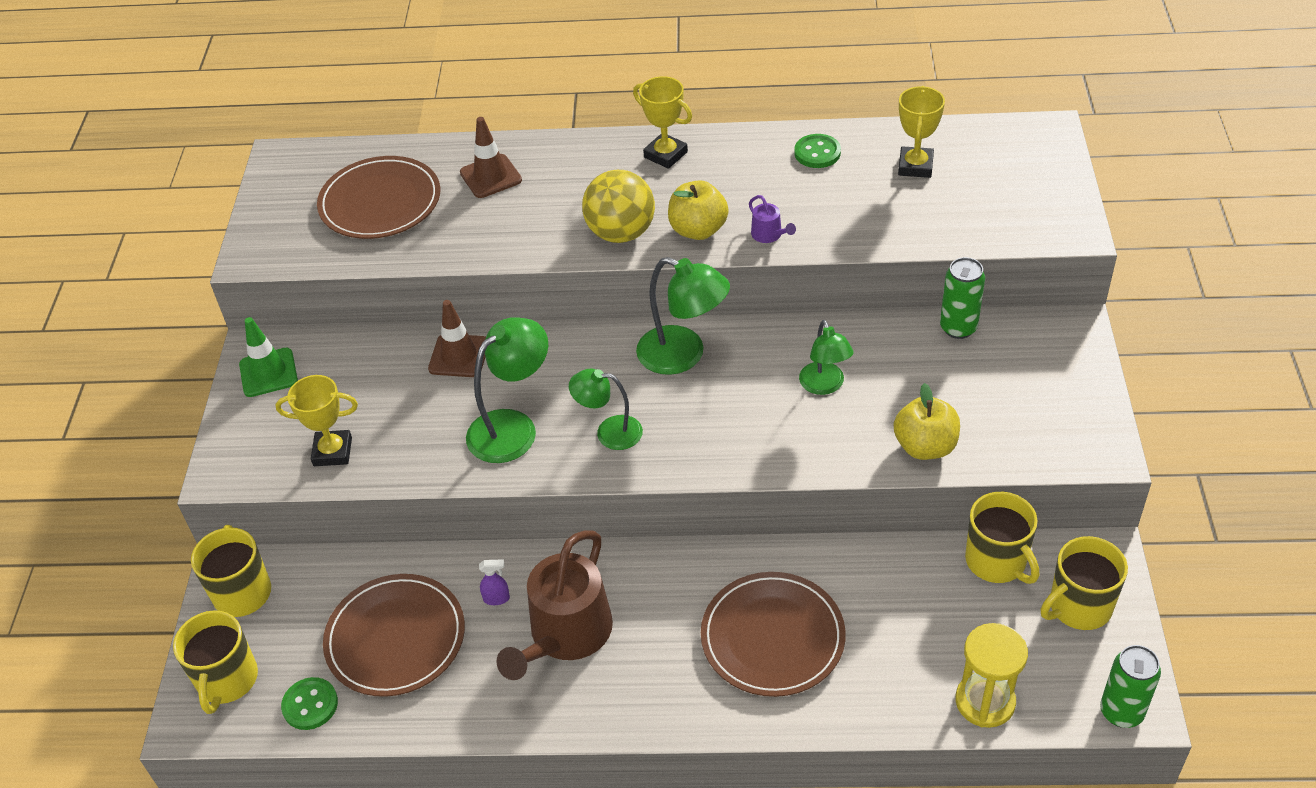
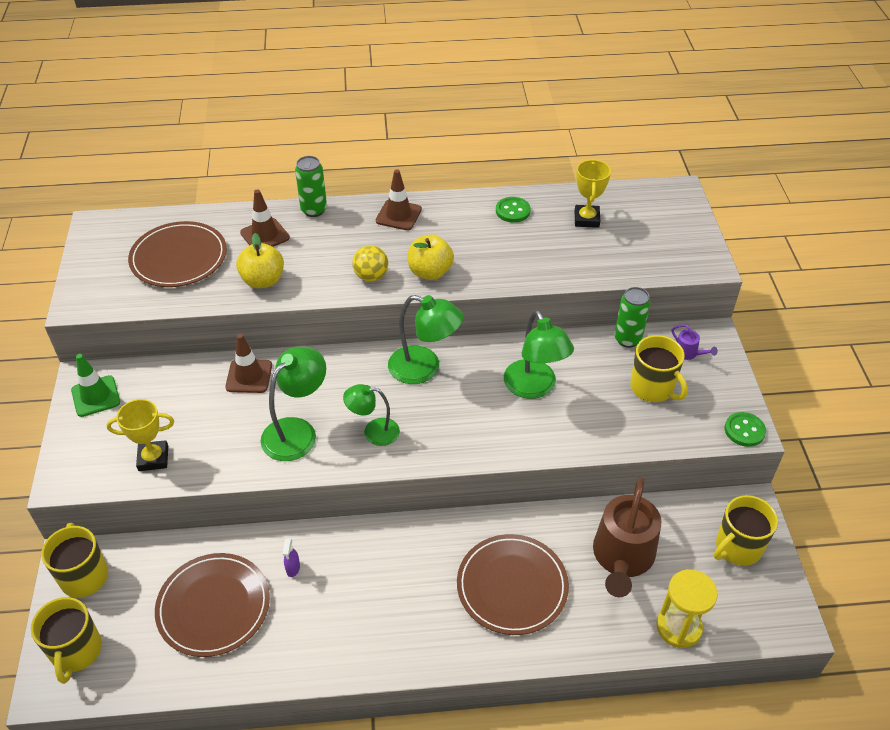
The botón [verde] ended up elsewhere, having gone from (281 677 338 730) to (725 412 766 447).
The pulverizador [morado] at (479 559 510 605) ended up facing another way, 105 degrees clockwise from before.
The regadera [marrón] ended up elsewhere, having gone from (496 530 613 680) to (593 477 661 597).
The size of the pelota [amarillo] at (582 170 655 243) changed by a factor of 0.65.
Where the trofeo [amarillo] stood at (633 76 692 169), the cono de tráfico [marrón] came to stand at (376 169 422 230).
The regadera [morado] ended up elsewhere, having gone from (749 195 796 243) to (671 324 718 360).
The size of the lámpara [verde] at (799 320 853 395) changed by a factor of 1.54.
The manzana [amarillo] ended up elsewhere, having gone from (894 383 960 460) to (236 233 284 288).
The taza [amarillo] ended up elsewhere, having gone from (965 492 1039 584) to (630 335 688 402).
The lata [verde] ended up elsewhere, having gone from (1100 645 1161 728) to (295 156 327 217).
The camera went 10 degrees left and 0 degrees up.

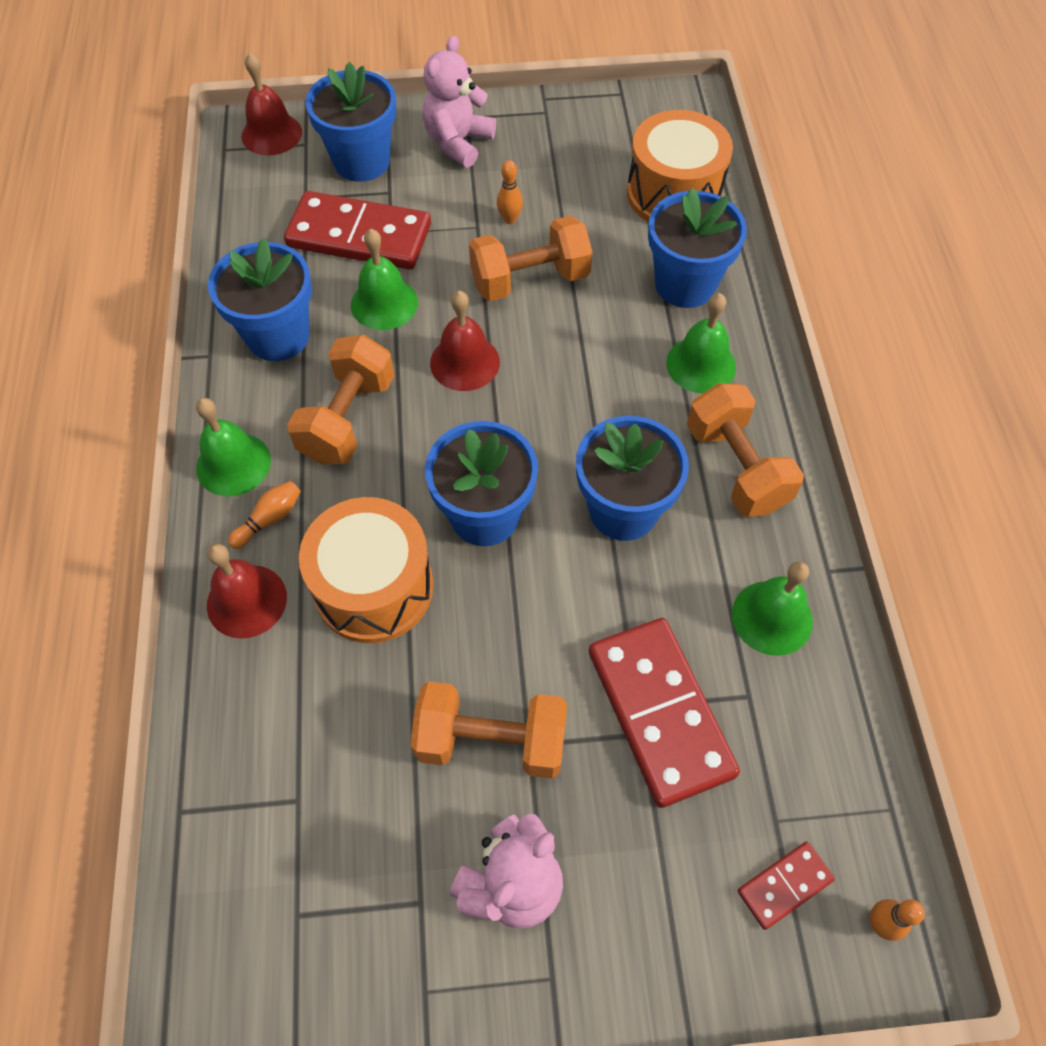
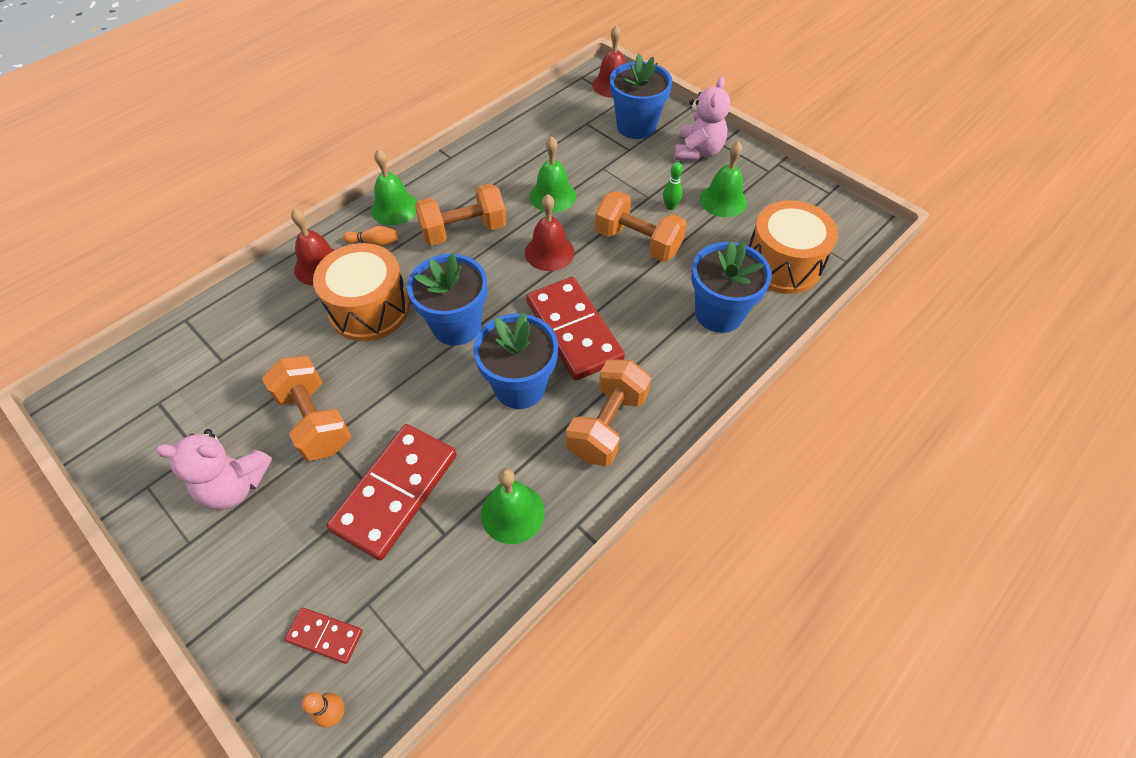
The second view lost the maceta [azul] at (208 238 312 361).
The ficha de dominó [rojo] ended up elsewhere, having gone from (284 191 431 270) to (526 277 625 380).
The osito [rosa] at (423 36 496 168) ended up facing another way, 120 degrees clockwise from before.
What was the bolo [naranja] at (497 160 523 224) turned into the bolo [verde] at (663 162 683 210).
The campana [verde] ended up elsewhere, having gone from (666 293 736 393) to (700 141 747 217).
The camera went 50 degrees right and 5 degrees down.

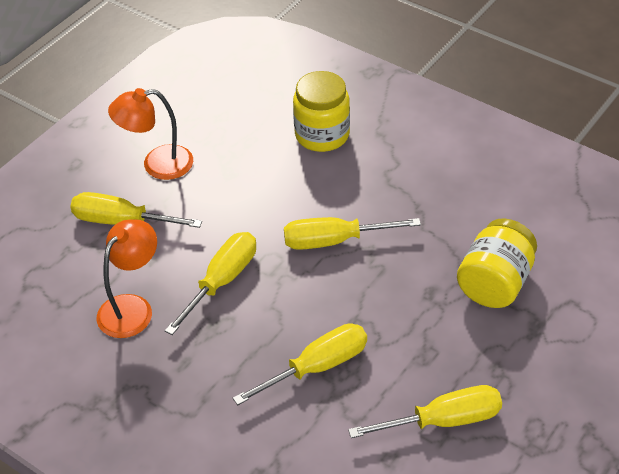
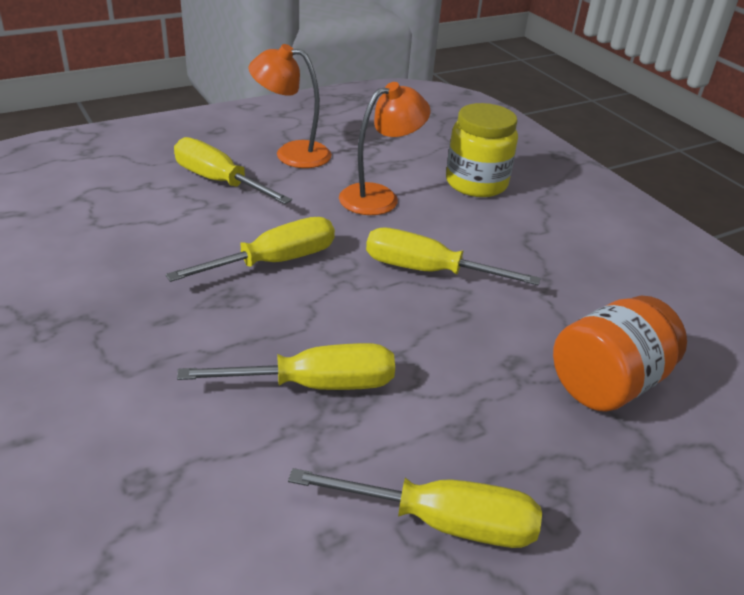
The lámpara [naranja] ended up elsewhere, having gone from (97 219 157 338) to (339 82 431 215).
What was the tarro [amarillo] at (457 218 537 308) turned into the tarro [naranja] at (553 296 687 412).
The camera went 20 degrees right and 10 degrees down.

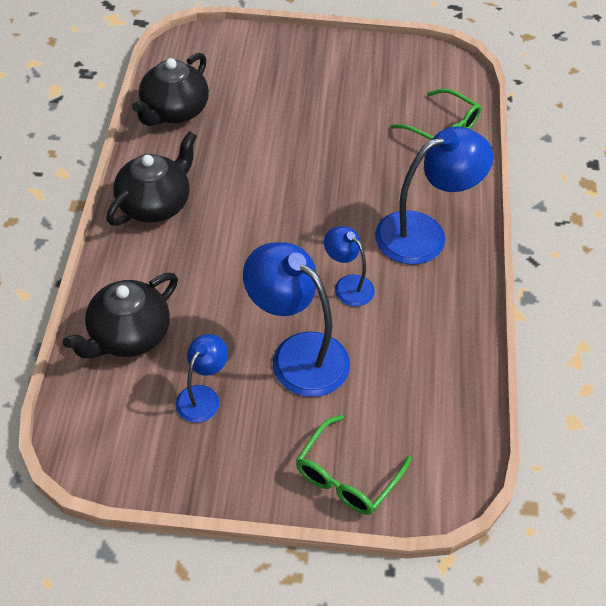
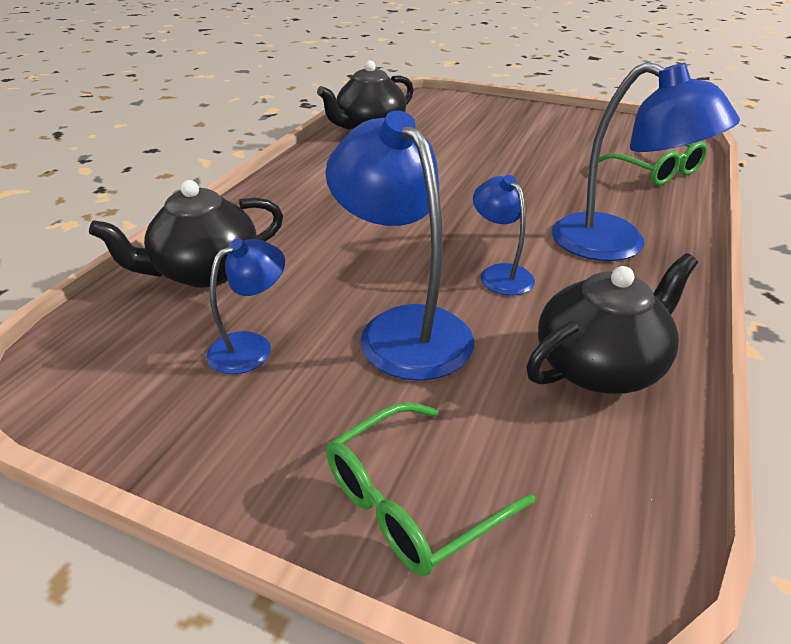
The tetera [negro] ended up elsewhere, having gone from (106 131 197 226) to (526 253 698 394).
The lámpara [azul] at (375 126 493 264) ended up facing another way, 45 degrees clockwise from before.
The camera went 20 degrees right and 15 degrees down.

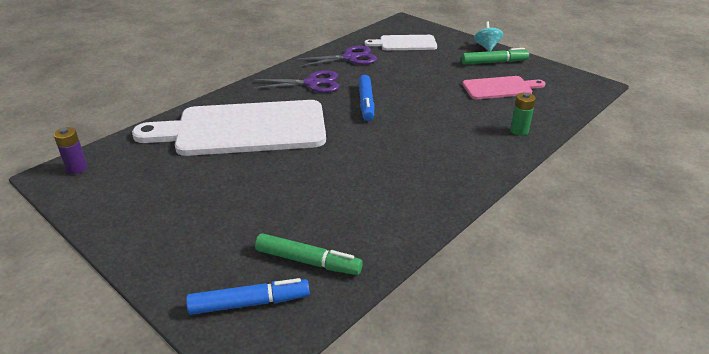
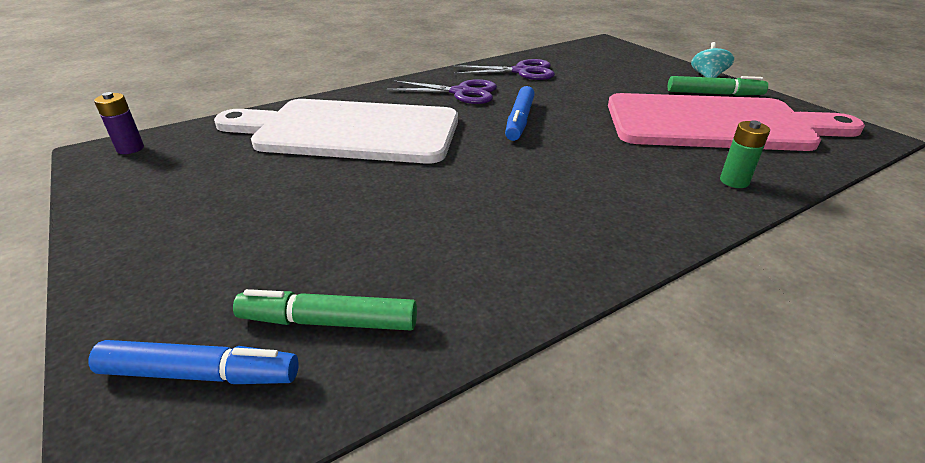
The rotulador [verde] at (255 233 363 275) ended up facing another way, 150 degrees clockwise from before.
The second view lost the tabla de cortar [blanco] at (364 35 437 50).
The size of the tabla de cortar [rosa] at (462 76 546 99) changed by a factor of 2.04.
The camera went 15 degrees right and 0 degrees up.

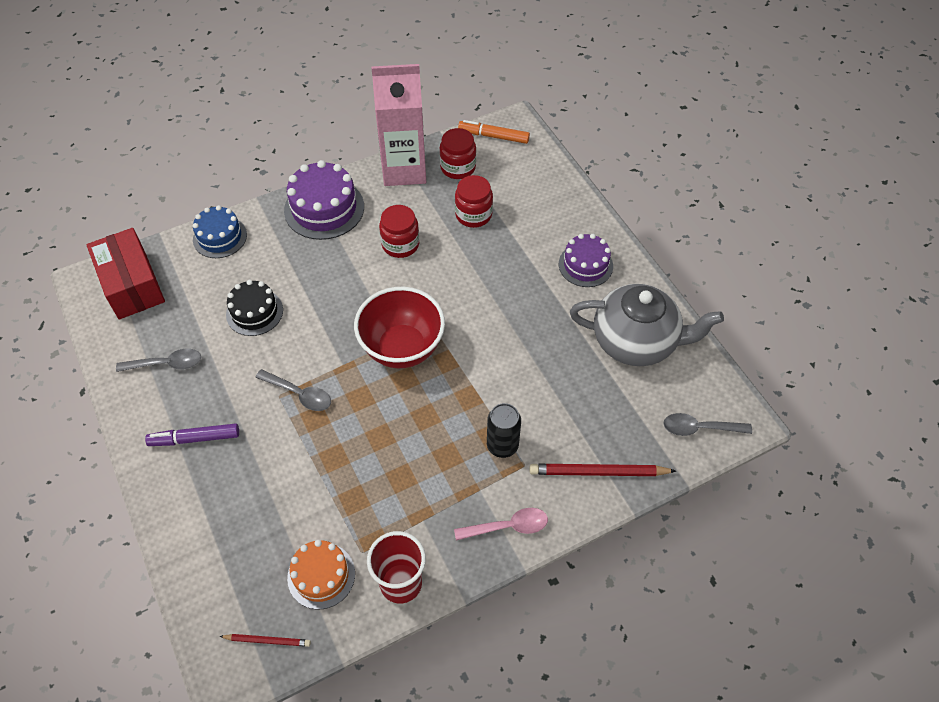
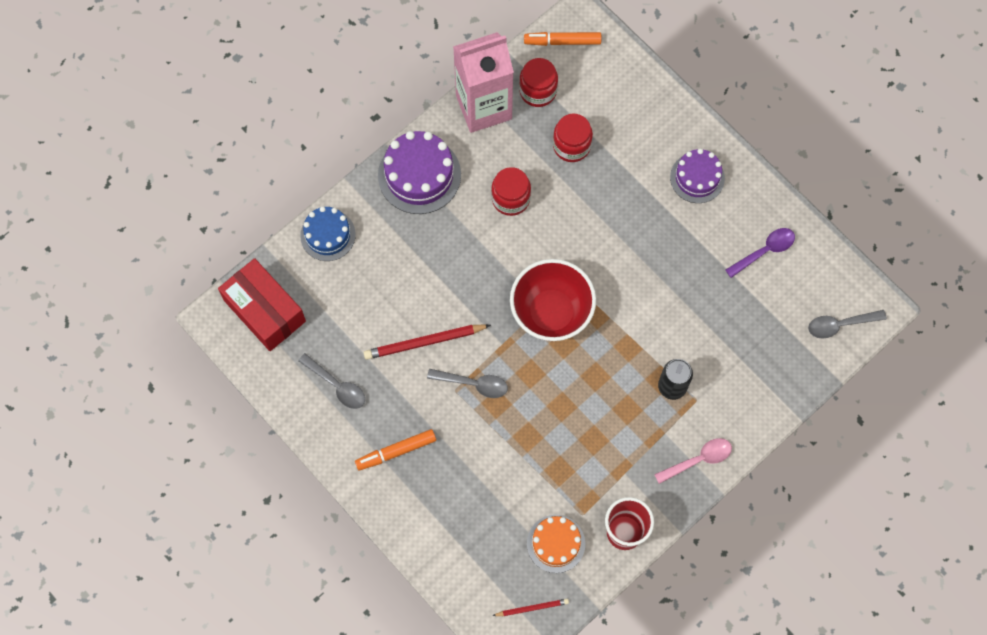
The cuchara [gris] at (116 349 201 372) ended up facing another way, 60 degrees clockwise from before.
What was the rotulador [morado] at (145 423 239 446) turned into the rotulador [naranja] at (355 429 436 470).
The second view lost the tarta [negro] at (226 280 283 336).
The lápiz [rojo] ended up elsewhere, having gone from (530 464 676 476) to (364 324 491 360).
Where the tetera [gris] stood at (570 284 724 366), the cuchara [morado] came to stand at (725 228 795 278).
The camera went 15 degrees left and 15 degrees up.

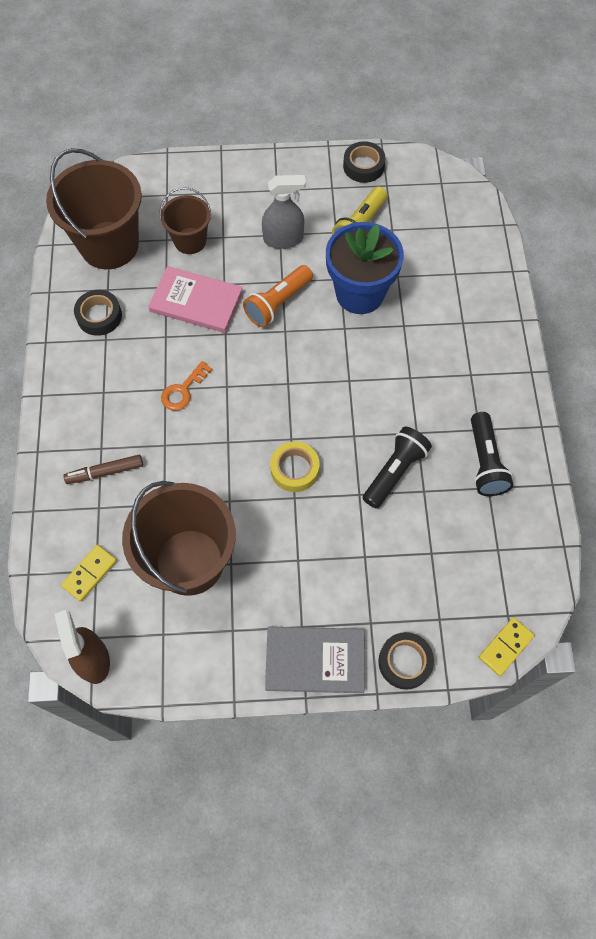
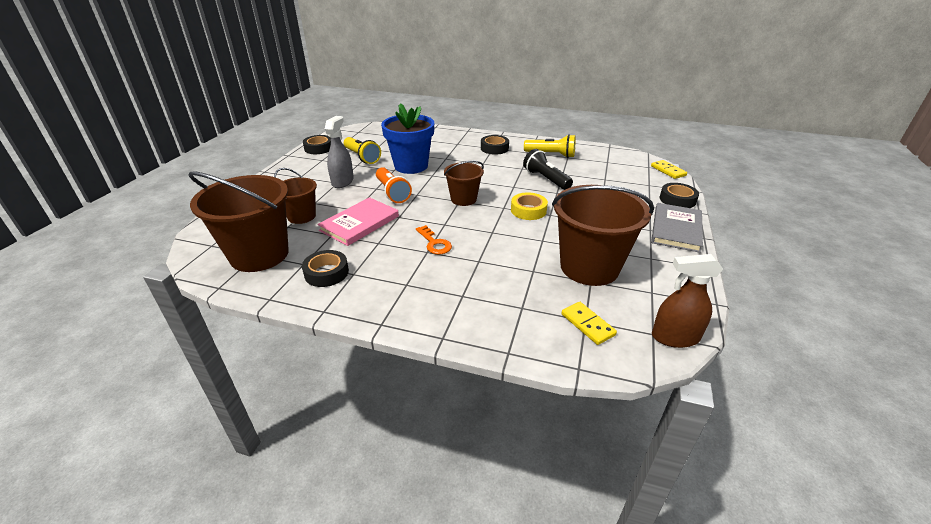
The second view lost the rotulador [marrón] at (63 455 143 484).
What was the lámpara de mano [negro] at (471 412 513 496) turned into the lámpara de mano [amarillo] at (524 134 576 158).
The second view gained the balde [marrón] at (444 161 484 206).
The second view gained the cinta adhesiva [negro] at (481 135 509 155).
The camera went 70 degrees left and 30 degrees down.

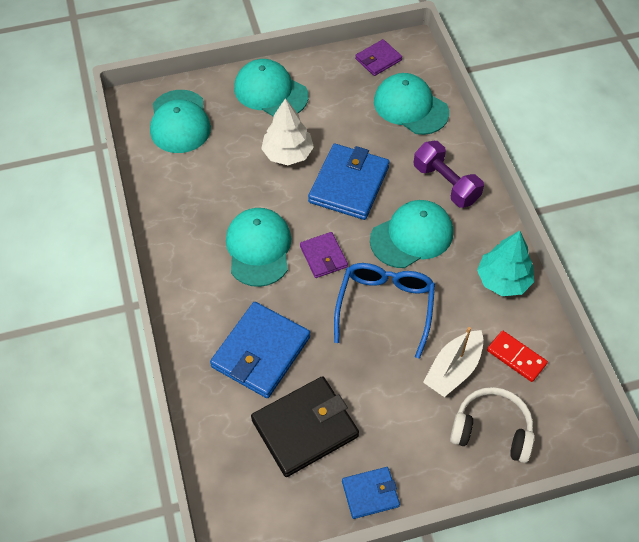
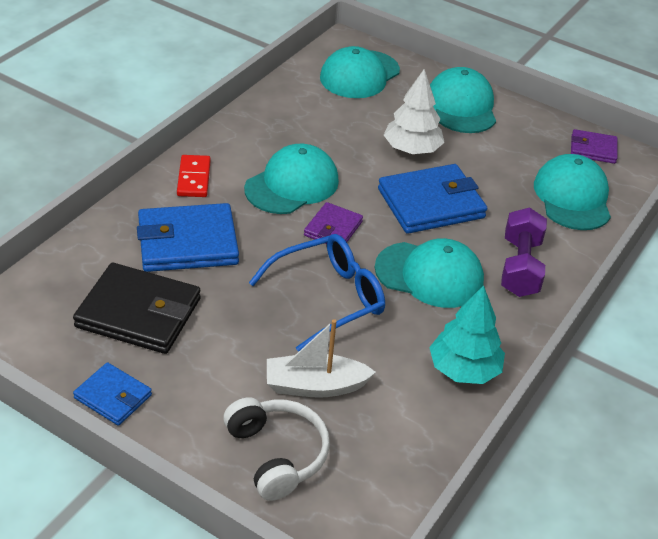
The ficha de dominó [rojo] ended up elsewhere, having gone from (487 331 548 382) to (177 155 211 197).
The camera went 45 degrees right and 15 degrees down.

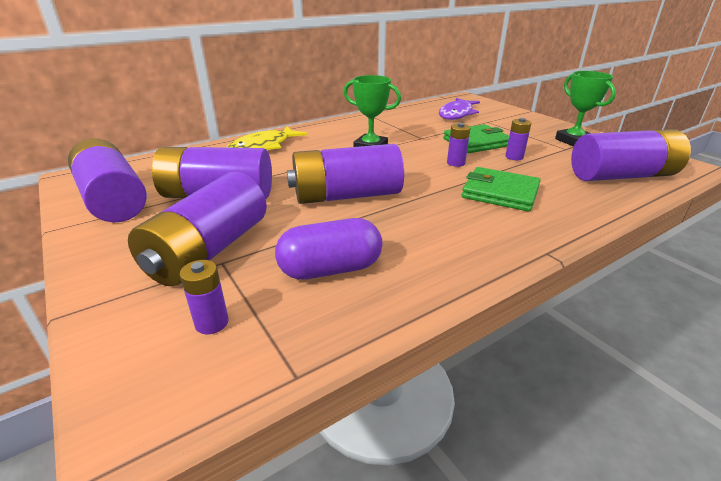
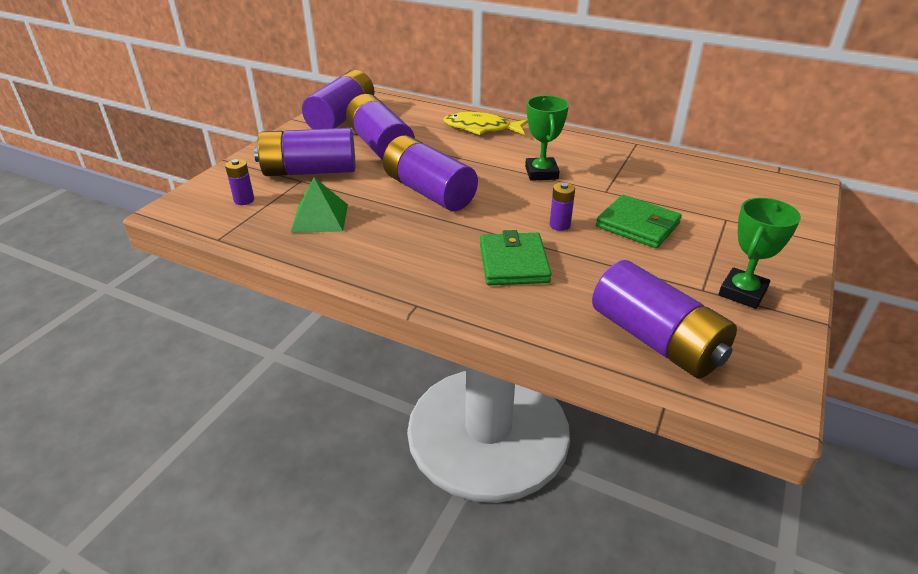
Where the cápsula [morado] stood at (275 218 383 280), the pirámide [verde] came to stand at (291 177 348 233).
The second view lost the pez [morado] at (439 98 480 120).
The second view lost the pila [morado] at (505 118 532 160).
The camera went 60 degrees right and 5 degrees up.

